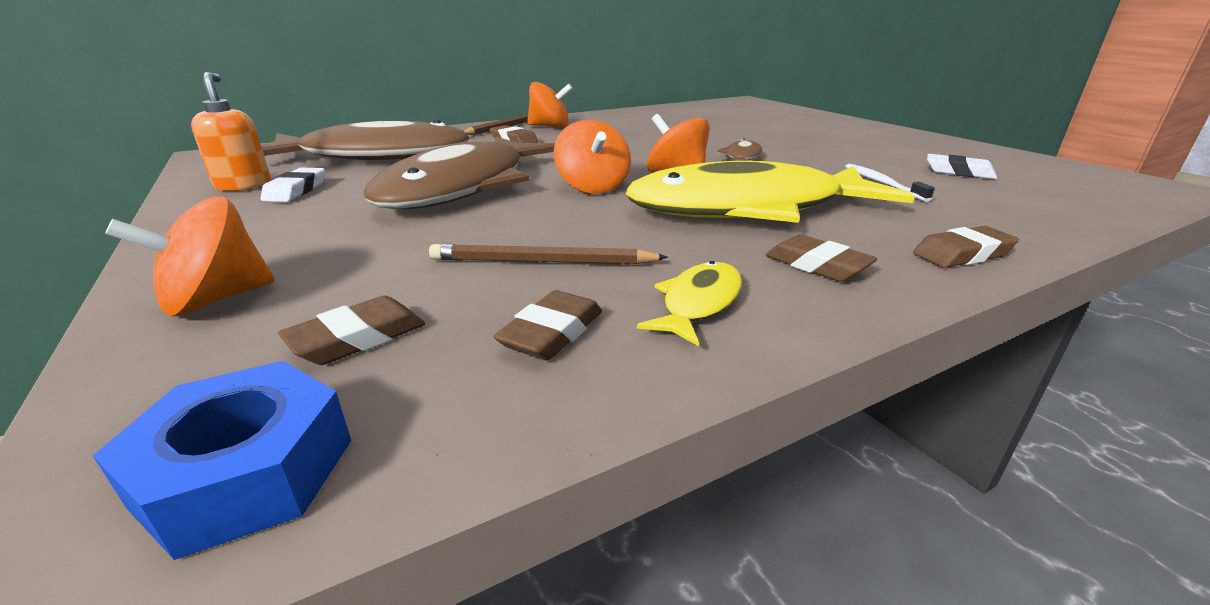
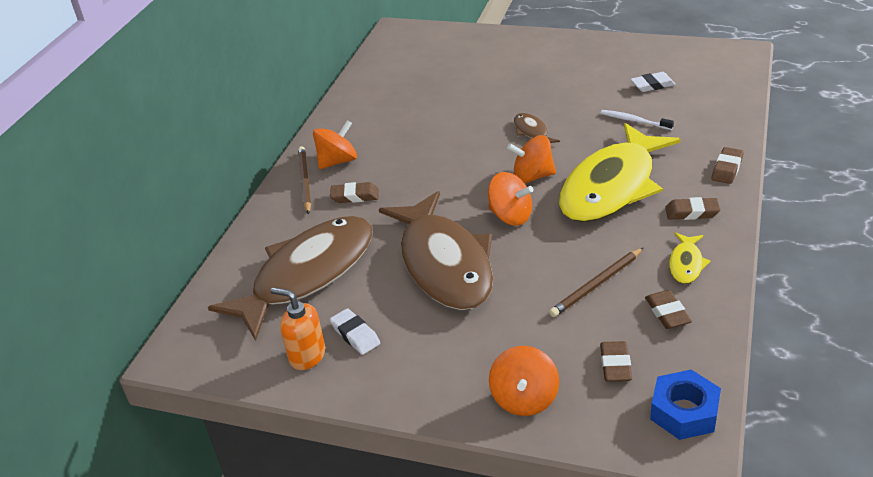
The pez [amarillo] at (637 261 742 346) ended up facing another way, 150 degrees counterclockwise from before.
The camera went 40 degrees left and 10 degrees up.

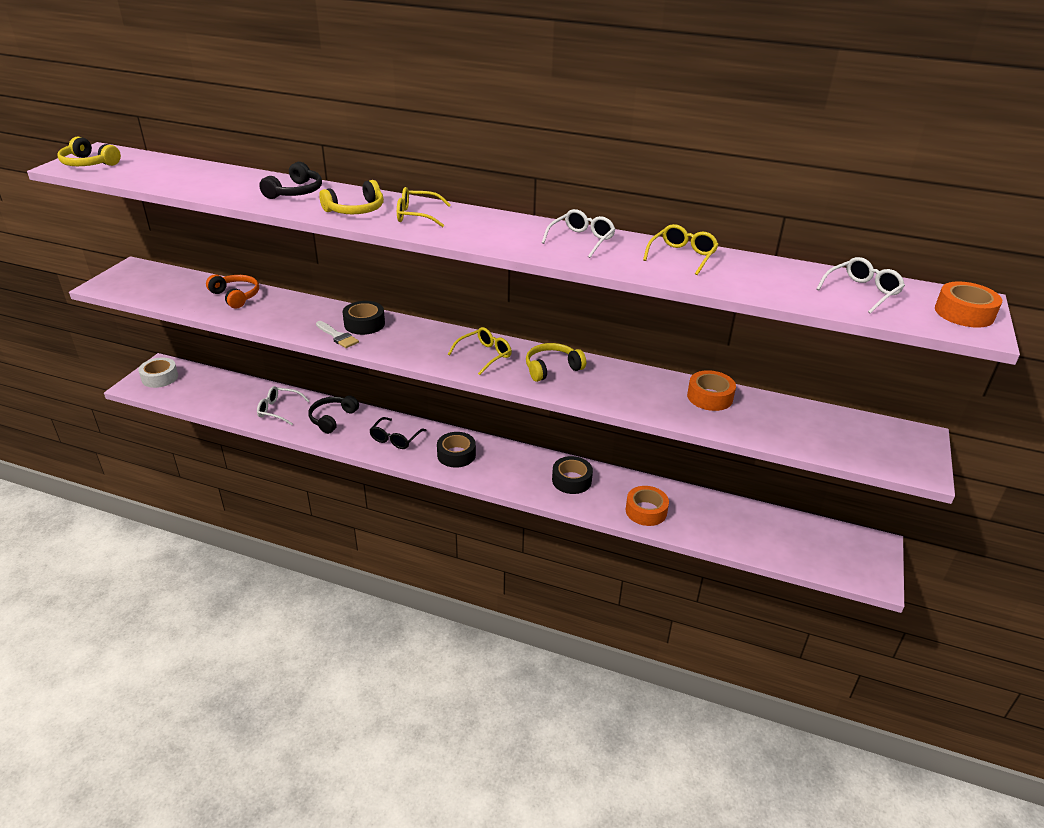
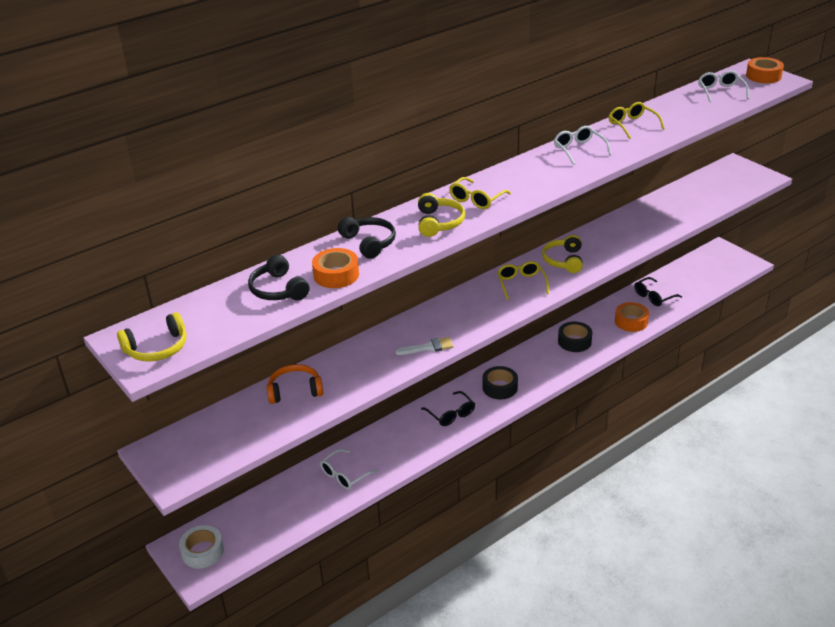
The auriculares [negro] ended up elsewhere, having gone from (308 396 359 434) to (248 255 310 300).
The second view lost the cinta adhesiva [negro] at (343 301 385 335).
The cinta adhesiva [naranja] ended up elsewhere, having gone from (687 370 736 411) to (312 248 359 288).
The second view gained the gafas [negro] at (634 277 682 306).
The camera went 55 degrees left and 0 degrees up.

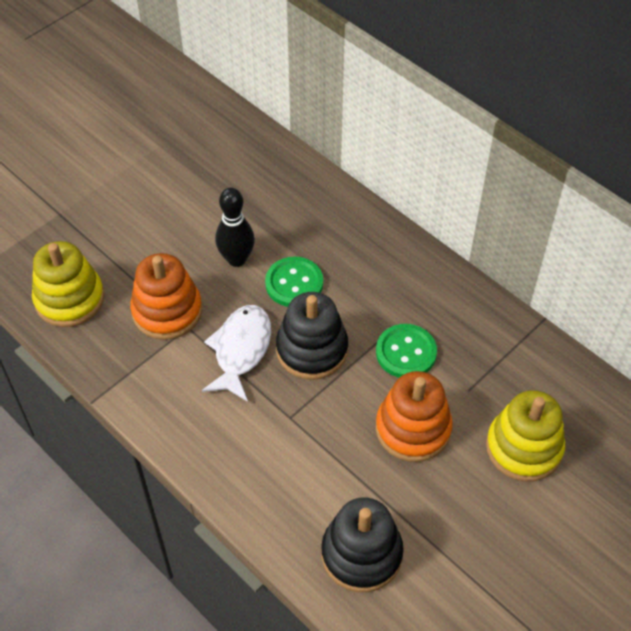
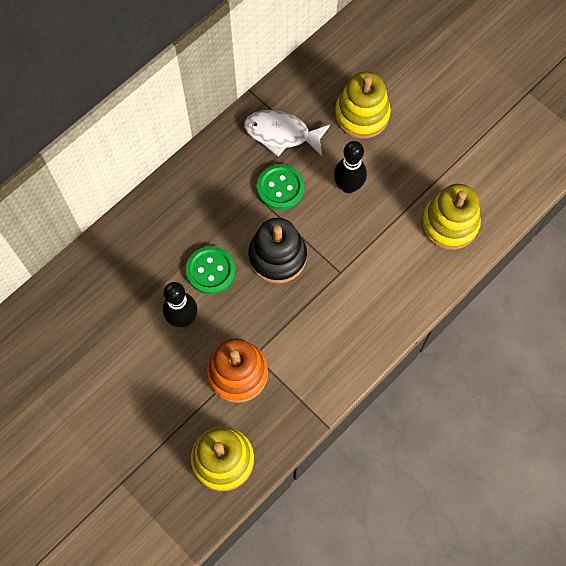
The pez [blanco] ended up elsewhere, having gone from (202 305 271 402) to (244 110 330 157).
What was the juguete apilable [negro] at (321 497 404 592) turned into the juguete apilable [amarillo] at (422 184 481 250).
Where the juguete apilable [naranja] stood at (376 371 453 462), the bolo [negro] came to stand at (334 141 367 193).
The camera went 90 degrees left and 15 degrees up.

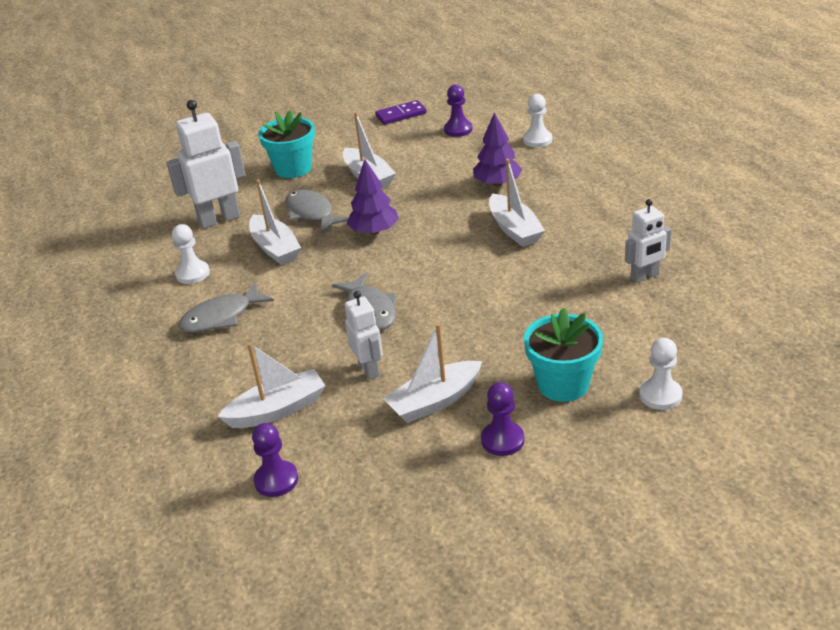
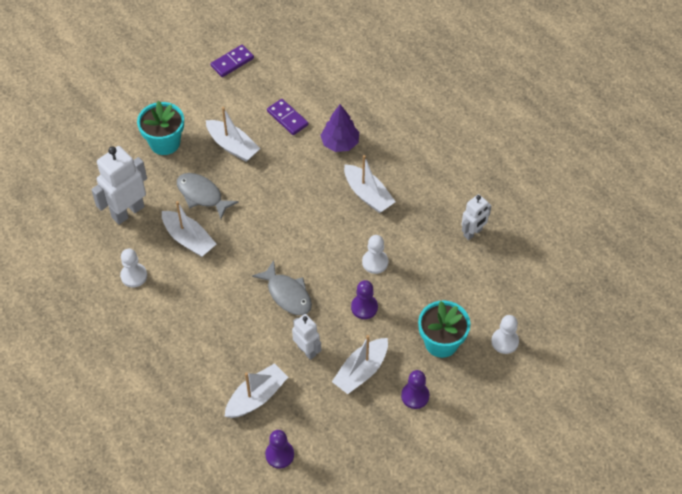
The second view lost the pez [gris] at (178 282 274 333).
The second view lost the árbol [morado] at (347 159 399 235).
The peón [morado] ended up elsewhere, having gone from (444 85 473 137) to (351 280 378 319).
The peón [blanco] ended up elsewhere, having gone from (523 94 552 147) to (362 235 388 274).
The second view gained the ficha de dominó [morado] at (267 99 308 135).
The camera went 20 degrees left and 20 degrees up.

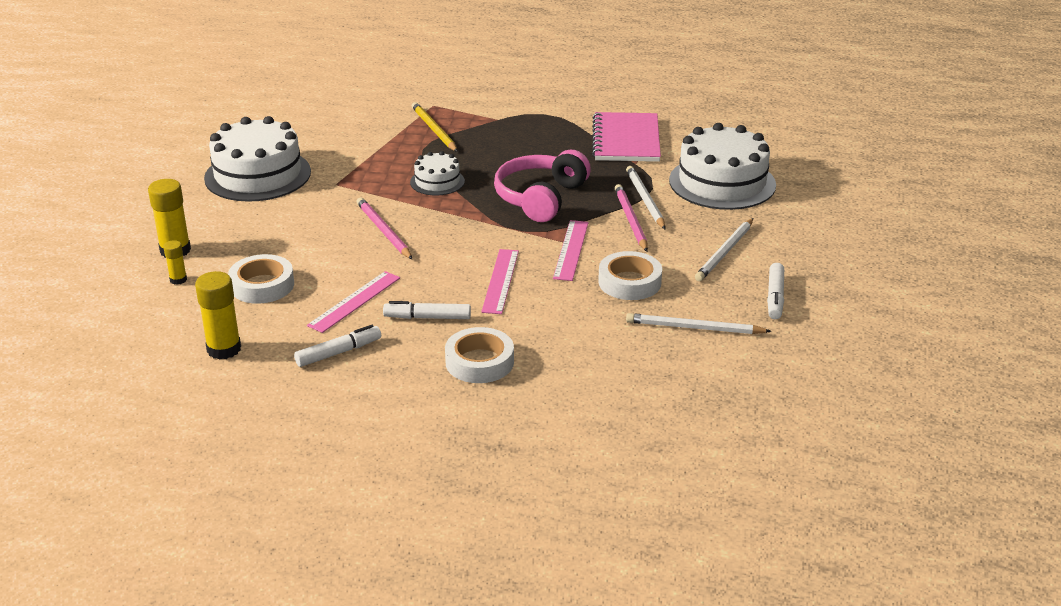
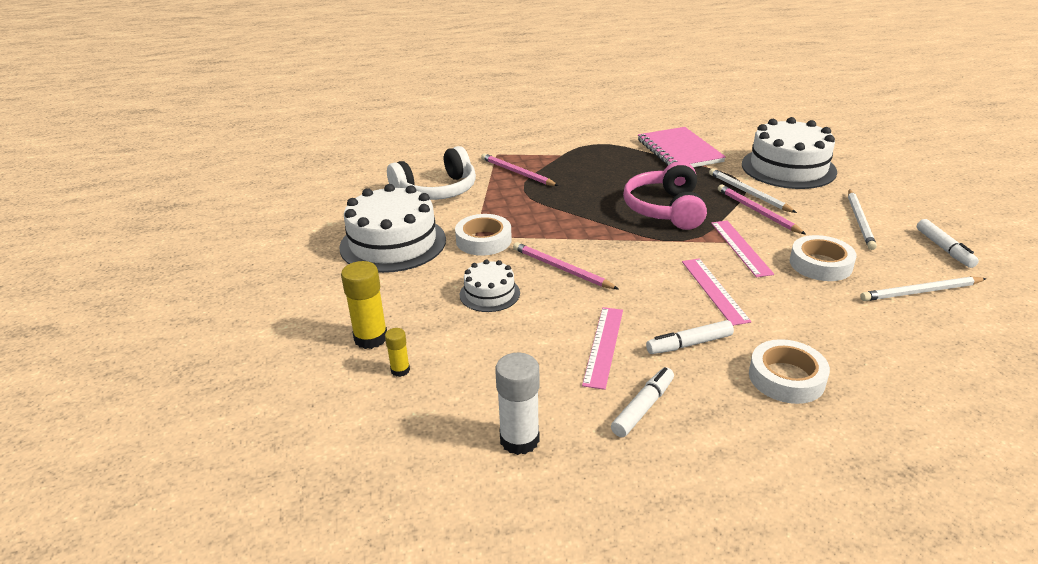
What was the barra de pegamento [amarillo] at (195 271 241 360) turned into the barra de pegamento [blanco] at (495 353 540 455).
The cinta adhesiva [blanco] ended up elsewhere, having gone from (228 254 294 304) to (455 214 512 256).
The tarta [blanco] ended up elsewhere, having gone from (410 151 465 196) to (460 259 520 312).
What was the lápiz [amarillo] at (412 102 458 152) turned into the lápiz [rosa] at (481 153 558 186).
The second view gained the auriculares [blanco] at (387 146 476 200).
The camera went 20 degrees left and 0 degrees up.

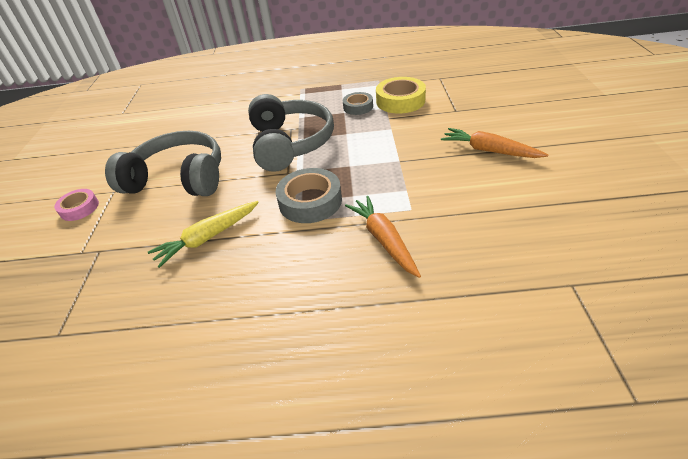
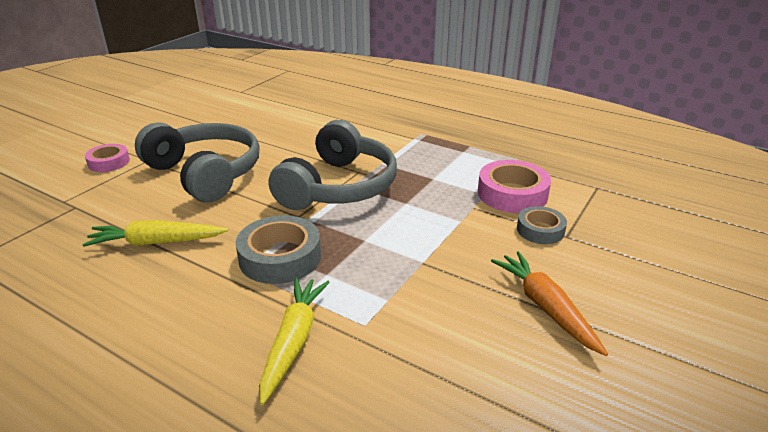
The cinta adhesiva [gris] ended up elsewhere, having gone from (343 92 373 115) to (517 206 567 244).
What was the zanahoria [naranja] at (345 196 421 278) turned into the zanahoria [amarillo] at (259 277 330 405).
What was the cinta adhesiva [amarillo] at (376 77 426 113) turned into the cinta adhesiva [rosa] at (478 160 551 213).
The camera went 30 degrees right and 10 degrees down.

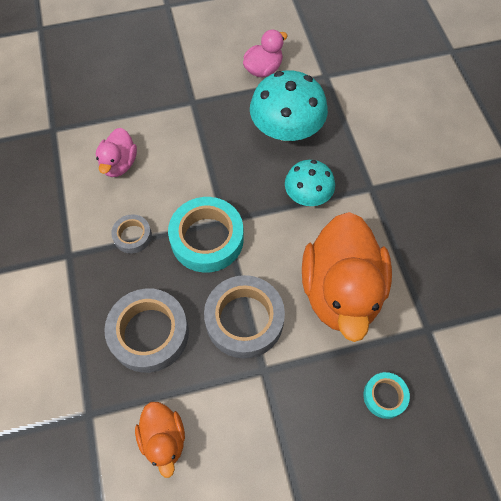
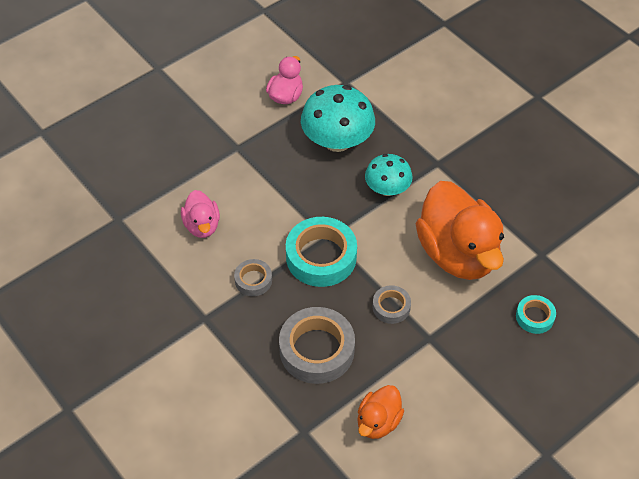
The pato [naranja] at (135 402 185 478) ended up facing another way, 75 degrees clockwise from before.
The size of the cinta adhesiva [gris] at (204 275 285 359) changed by a factor of 0.52.
The camera went 25 degrees left and 10 degrees down.

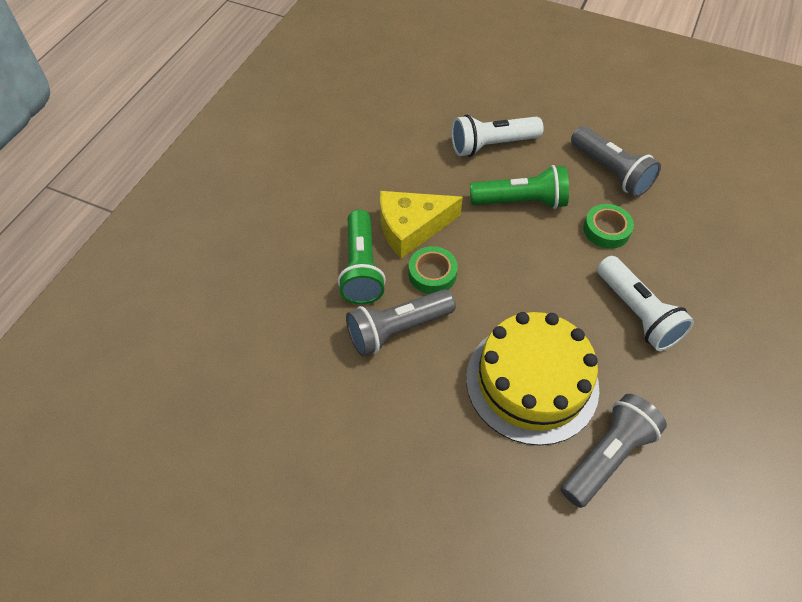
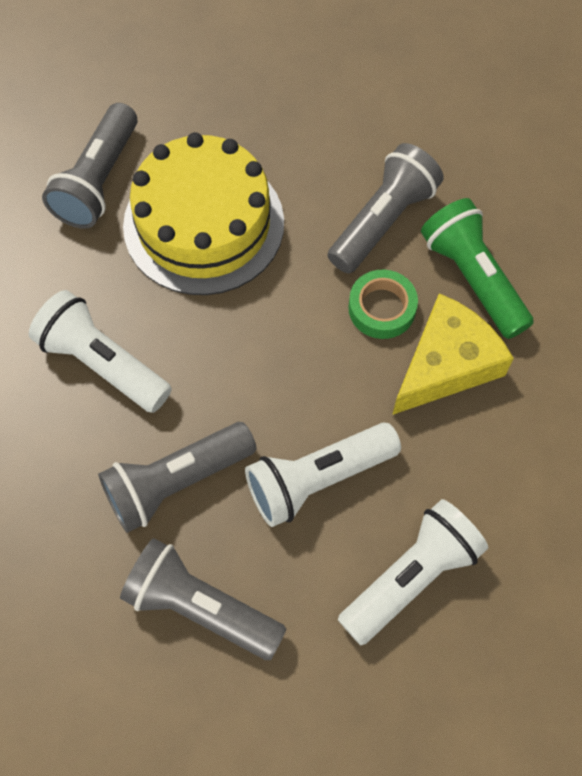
What was the lámpara de mano [verde] at (470 165 569 209) turned into the lámpara de mano [blanco] at (245 423 401 527).
Where the cinta adhesiva [verde] stood at (583 204 634 249), the lámpara de mano [gris] came to stand at (98 422 256 533).
The camera went 155 degrees right and 10 degrees up.

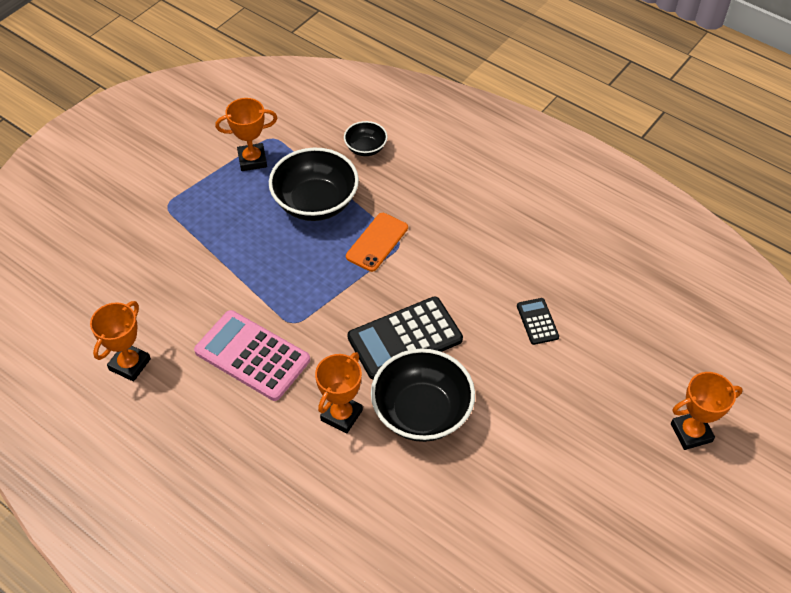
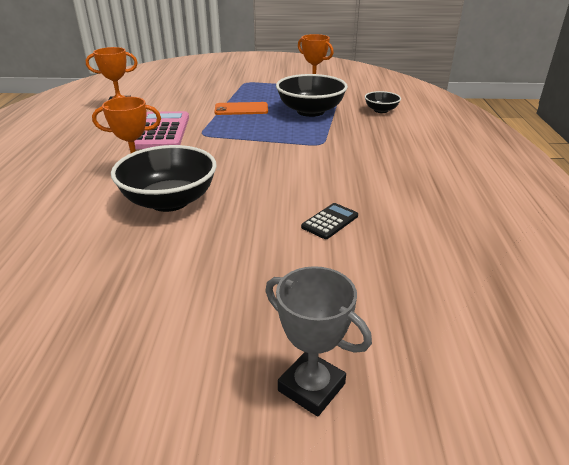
The móvil [naranja] ended up elsewhere, having gone from (346 213 408 272) to (214 102 268 115).
The second view lost the calculadora [negro] at (348 296 463 380).
What was the trofeo [naranja] at (671 372 743 450) turned into the trofeo [gris] at (265 266 372 417).
The camera went 55 degrees right and 20 degrees down.

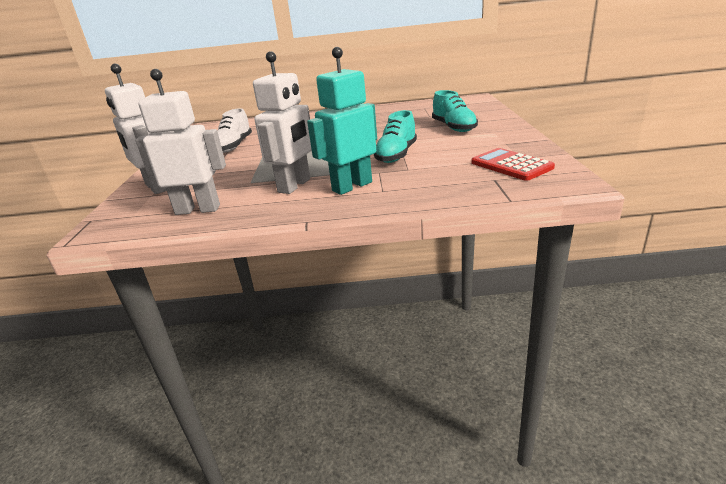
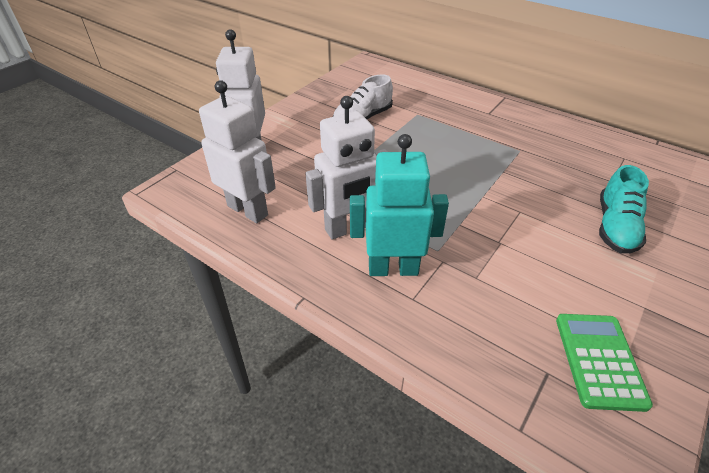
The second view lost the zapato [turquesa] at (374 110 417 163).
What was the calculadora [rojo] at (471 148 555 181) turned into the calculadora [verde] at (556 314 653 412).
The camera went 35 degrees right and 15 degrees up.

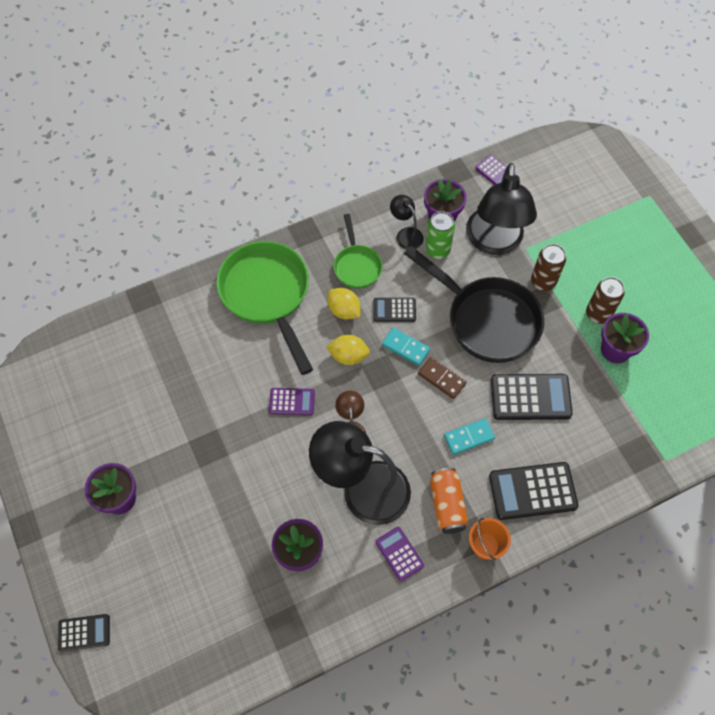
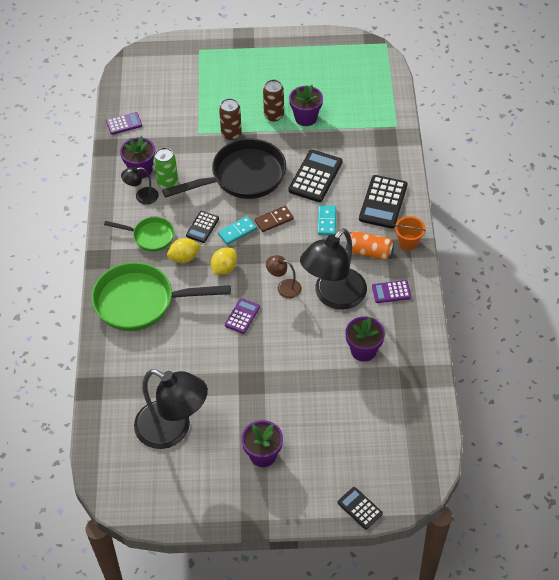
The calculadora [negro] at (58 614 110 652) ended up facing another way, 60 degrees counterclockwise from before.
The lámpara [negro] ended up elsewhere, having gone from (466 163 537 255) to (134 369 208 449).
The camera went 65 degrees left and 10 degrees down.

